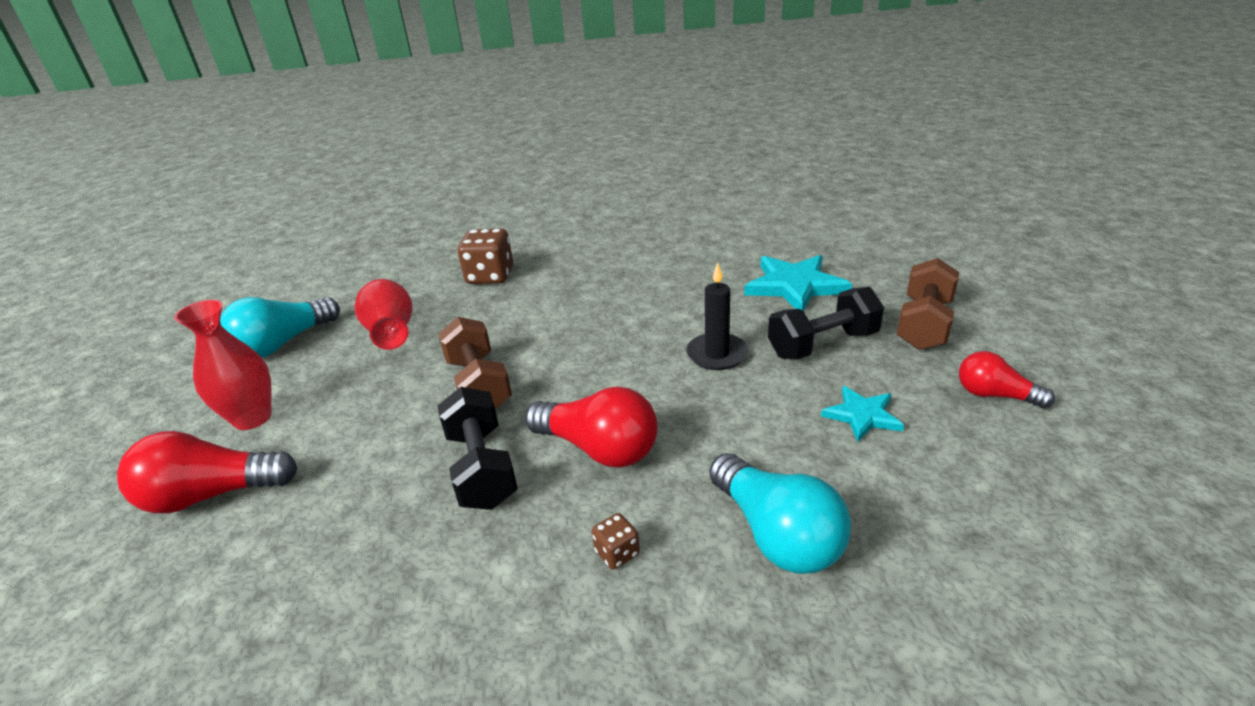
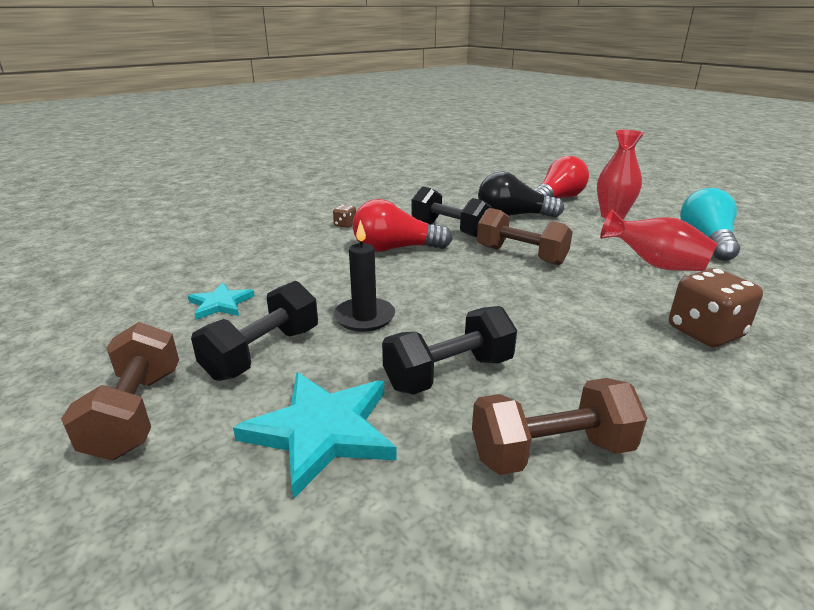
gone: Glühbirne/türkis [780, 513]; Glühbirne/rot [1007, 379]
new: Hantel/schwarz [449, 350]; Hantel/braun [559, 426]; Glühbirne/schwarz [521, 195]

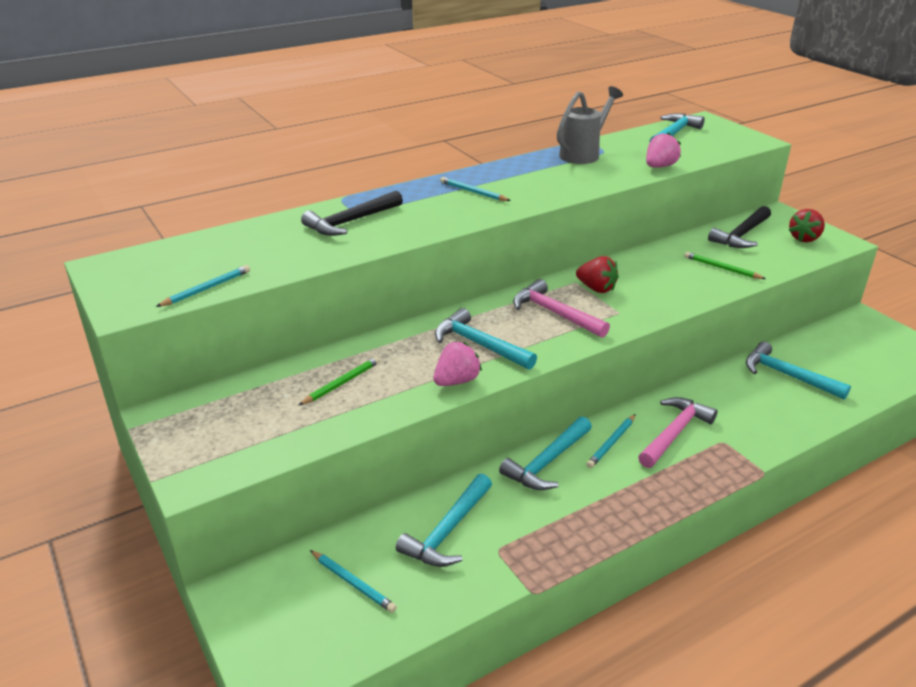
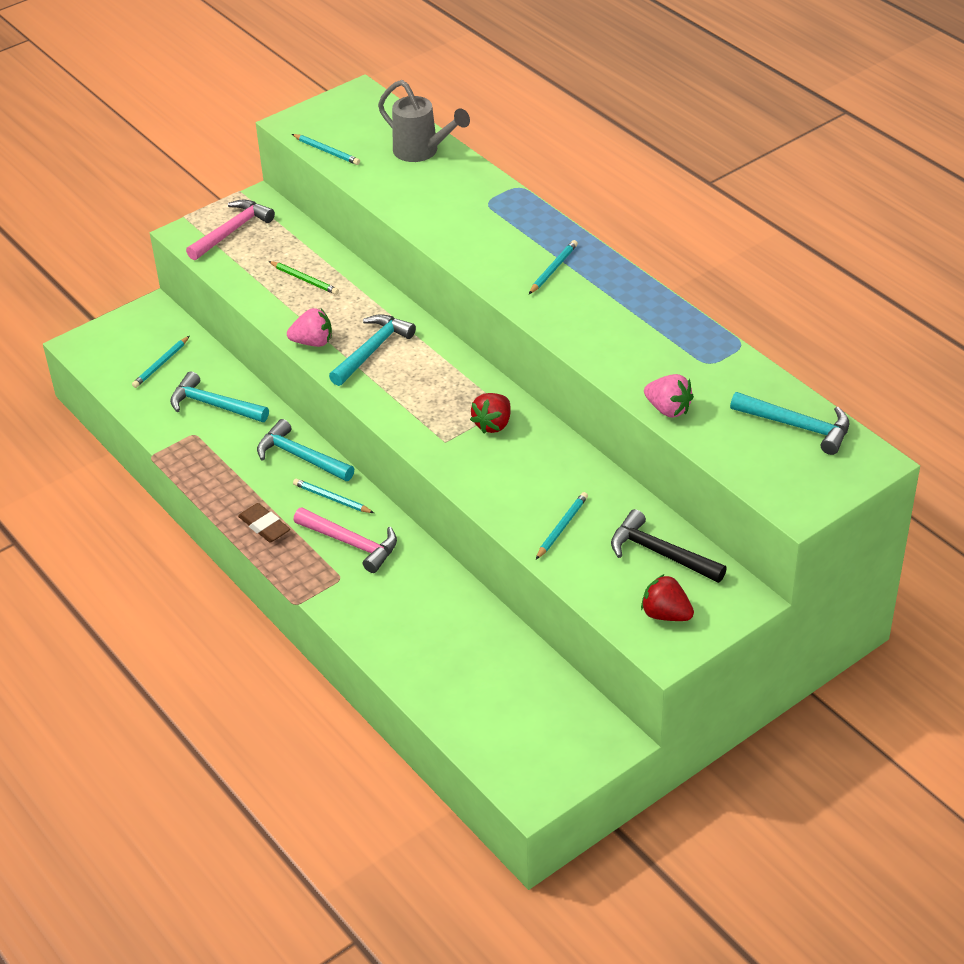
gone: Hammer/schwarz [352, 213]; Hammer/türkis [798, 370]
new: Radiergummi/braun [264, 523]
shifted: Hammer/rosa [561, 308] to [230, 230]; Gießkanne/grau [590, 125] to [424, 121]
repainted: Bleistift/grün [725, 265] to Bleistift/türkis [562, 525]
rotated: Erdbeere/rosa [457, 364] = [309, 327] 45 degrees counterclockwise

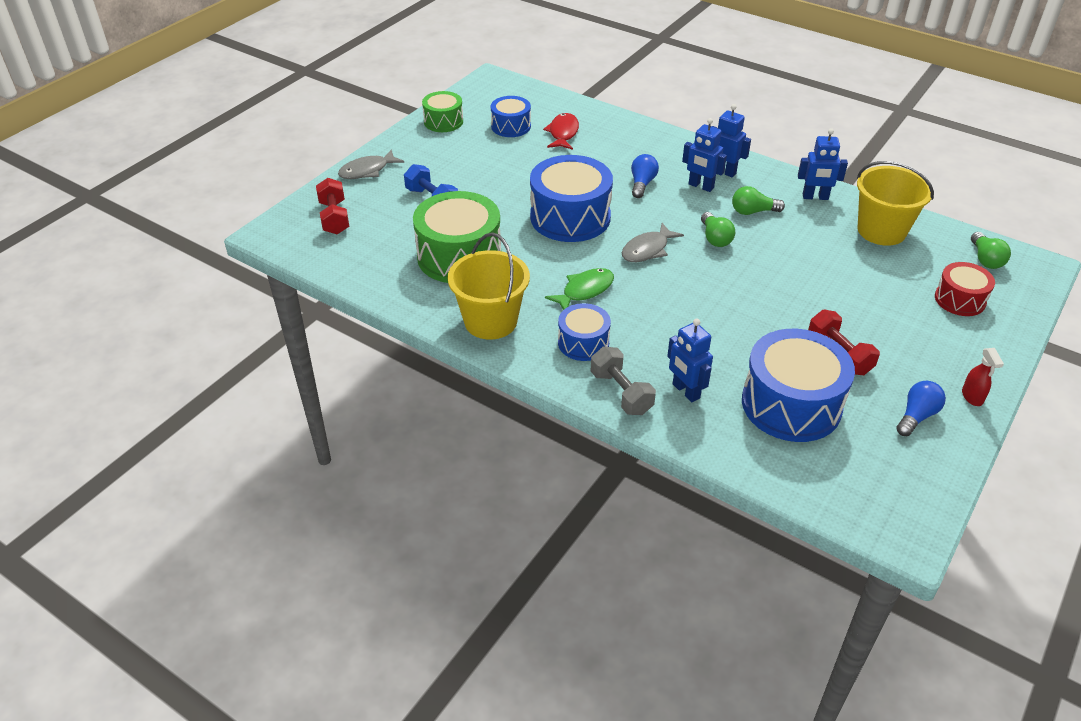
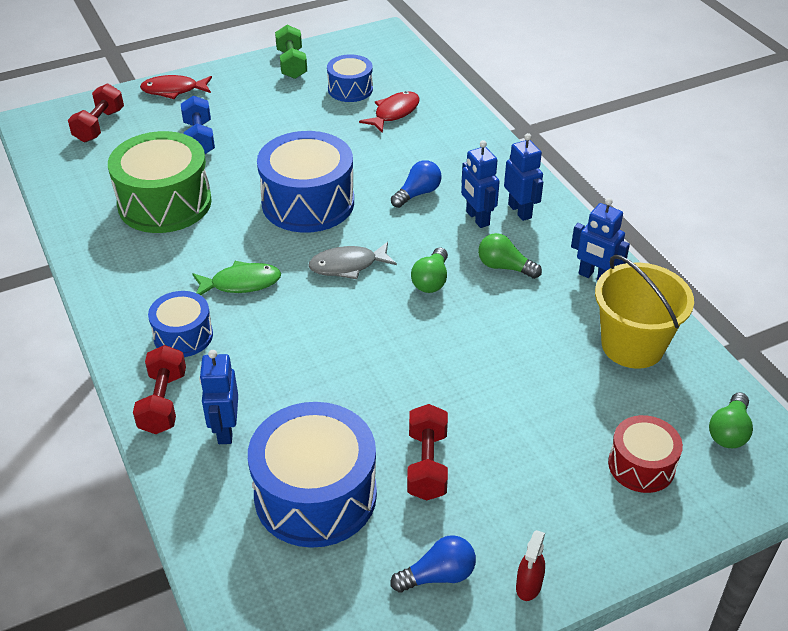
gone: Eimer/gelb [489, 286]
swapped: Trommel/grün [442, 111] to Hantel/grün [291, 52]
repainted: Fisch/grau [371, 164] to Fisch/rot [176, 87]; Hantel/grau [623, 381] to Hantel/rot [159, 389]

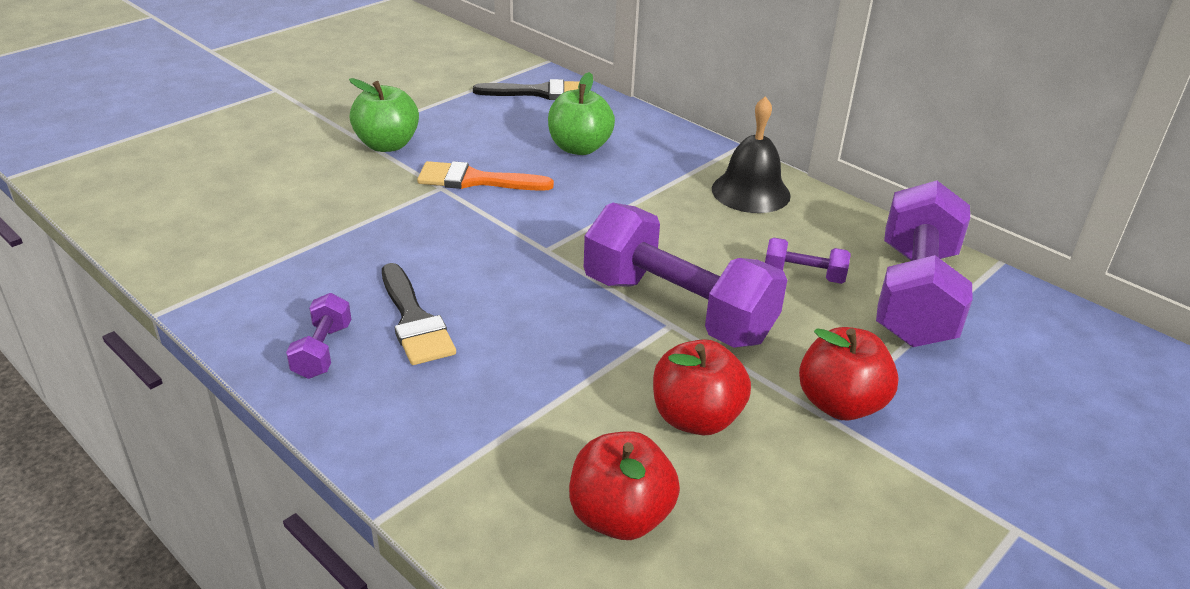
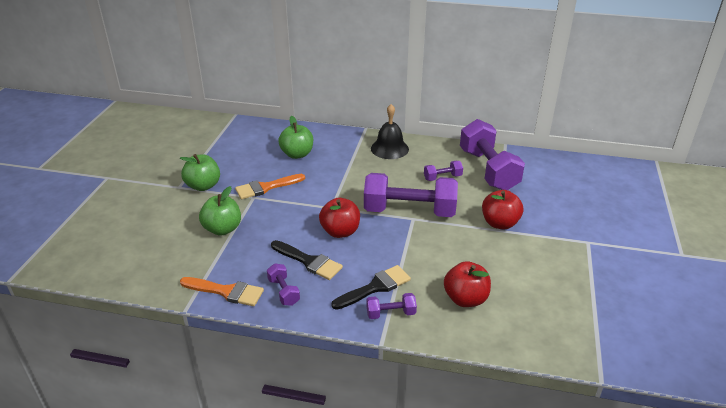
new: Pinsel/orange [222, 291]; Apfel/grün [220, 211]; Hantel/lila [391, 306]
shifted: Pinsel/schwarz [526, 89] to [371, 287]; Apfel/rot [702, 387] to [339, 218]

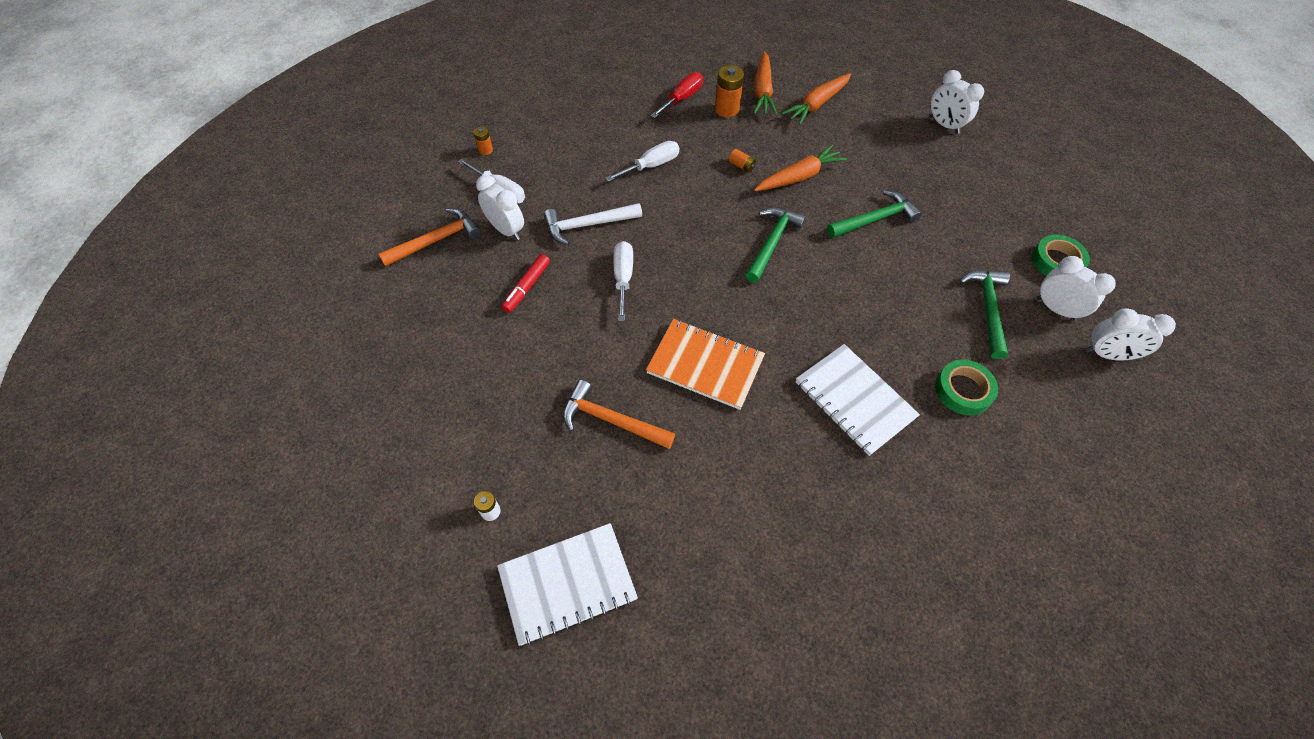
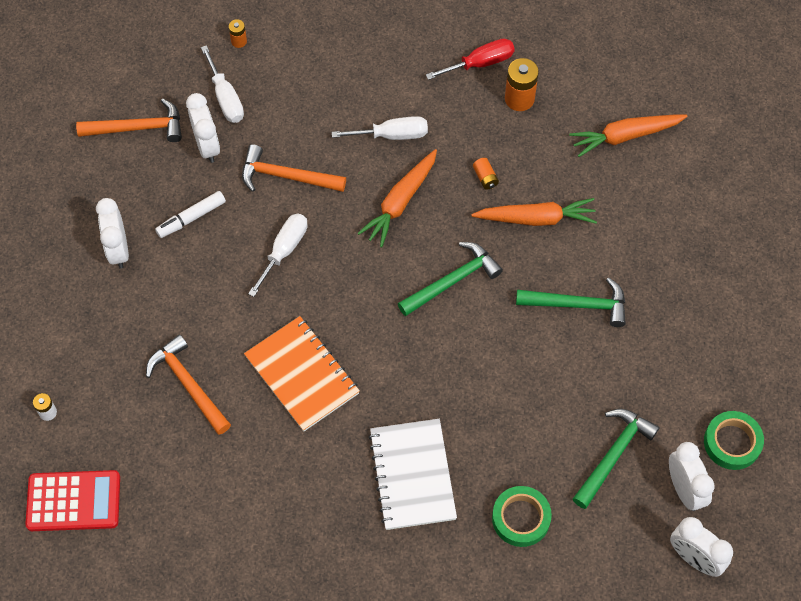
shifted: Karotte/orange [765, 83] to [397, 198]; Wecker/weiß [957, 102] to [112, 233]
swapped: Notizbuch/weiß [567, 584] to Taschenrechner/rot [72, 500]
repainted: Filzstift/rot [525, 283] to Filzstift/weiß [190, 214]; Hammer/weiß [593, 224] to Hammer/orange [294, 168]

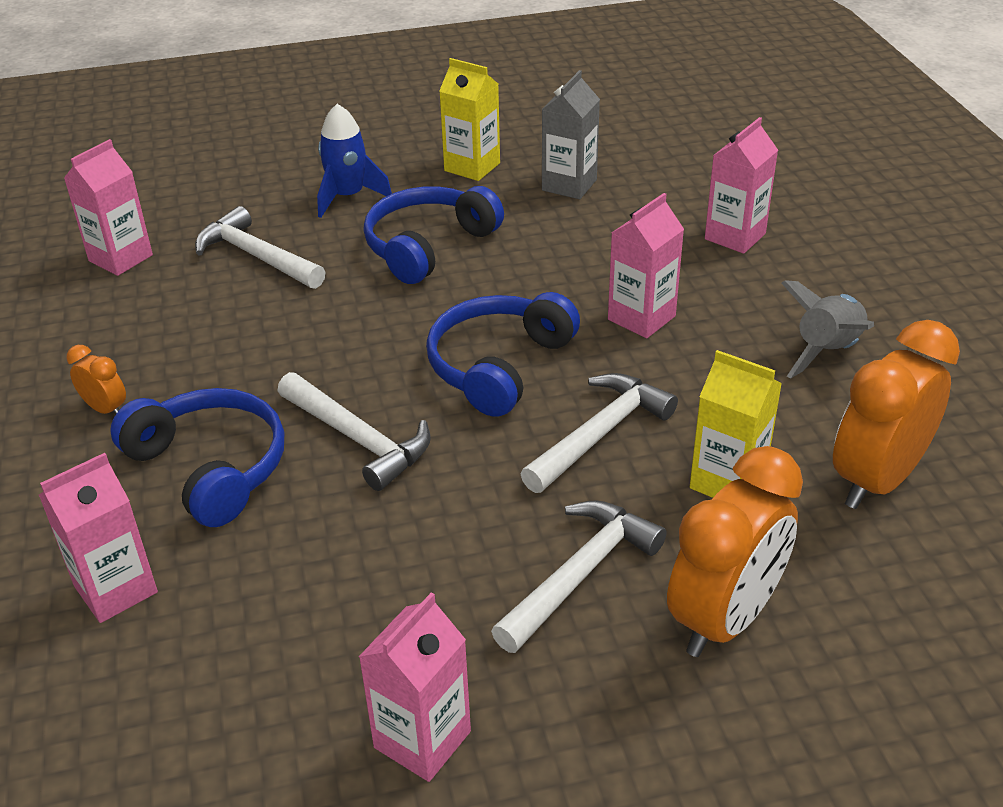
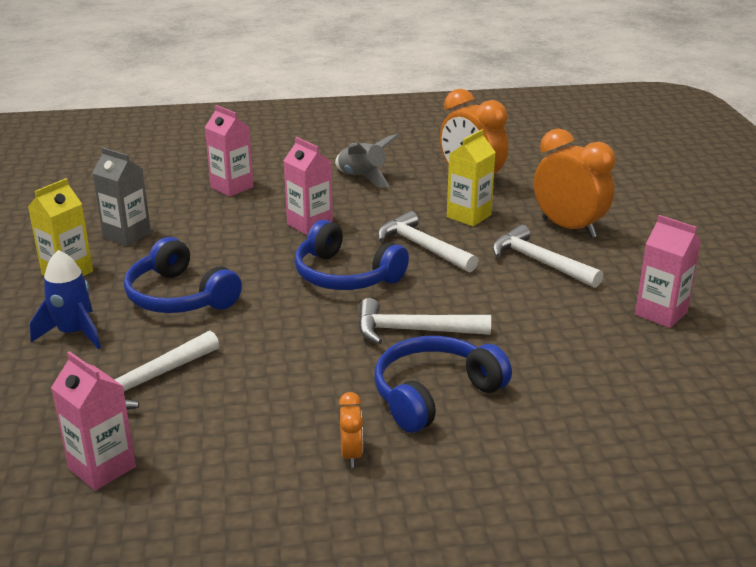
gone: Getränkekarton/rosa [98, 538]
rotated: Wecker/orange [96, 380] = [351, 429] 135 degrees clockwise; Hammer/weiß [354, 431] = [424, 321] 135 degrees counterclockwise

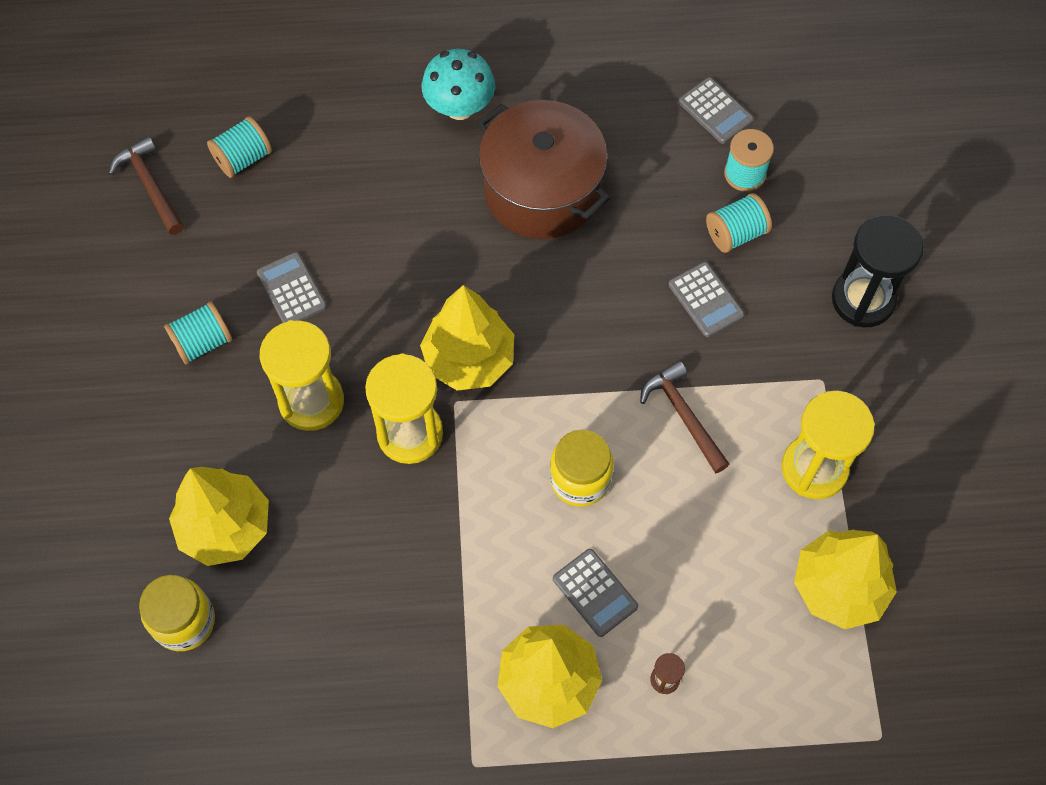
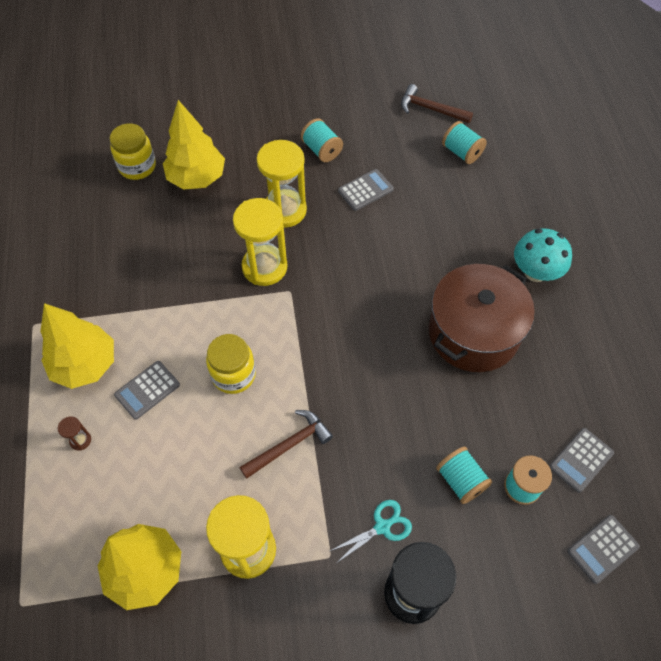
gone: Baum/gelb [467, 338]
new: Schere/türkis [371, 531]
shifted: Taschenrechner/grau [706, 299] to [603, 549]
rotated: Hammer/braun [146, 186] = [437, 103] 120 degrees counterclockwise

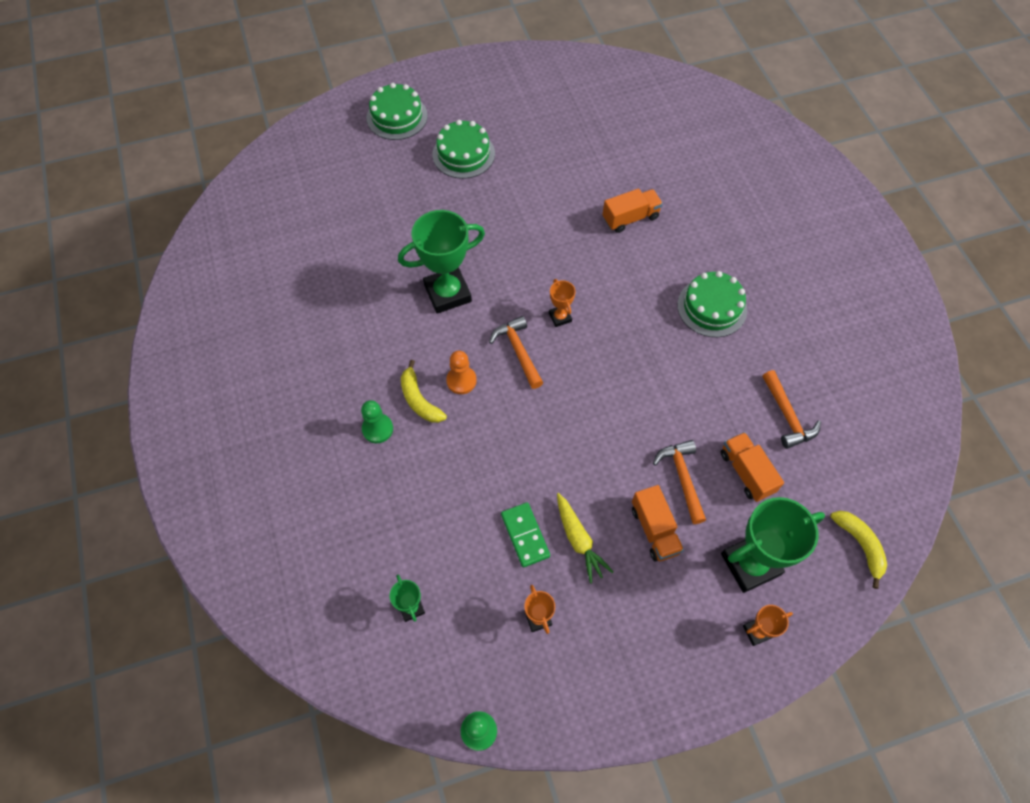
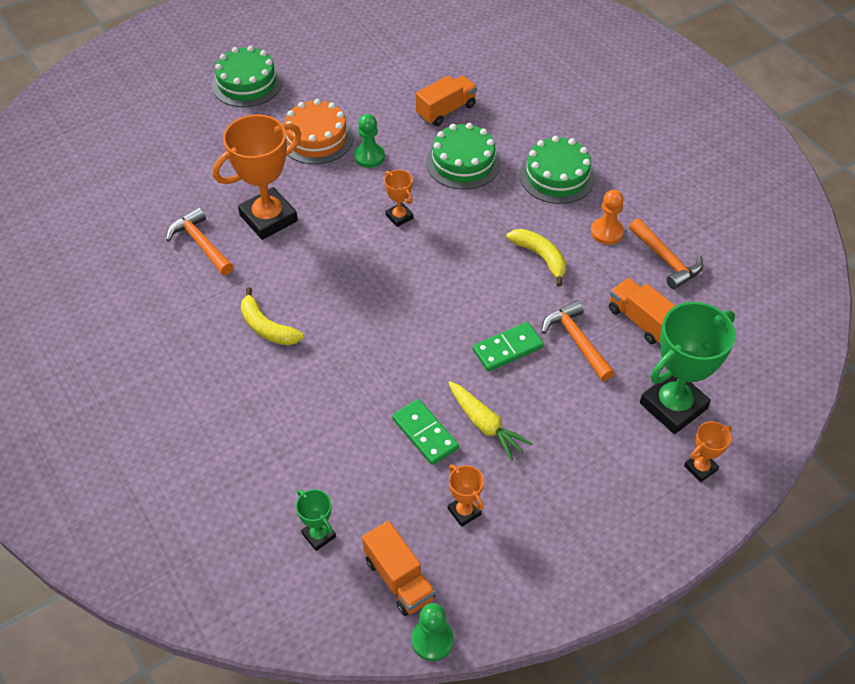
new: Kuchen/orange [319, 131]; Dominostein/grün [508, 347]
shifted: Bauer/grün [377, 421] to [369, 141]; Kuchen/grün [397, 111] to [463, 156]; Bauer/orange [461, 372] to [607, 217]; Hammer/orange [516, 352] to [199, 241]; Lastwagen/orange [658, 523] to [398, 568]; Banane/gelb [858, 550] to [536, 258]
repainted: Pokal/grün [441, 262] to Pokal/orange [257, 177]

